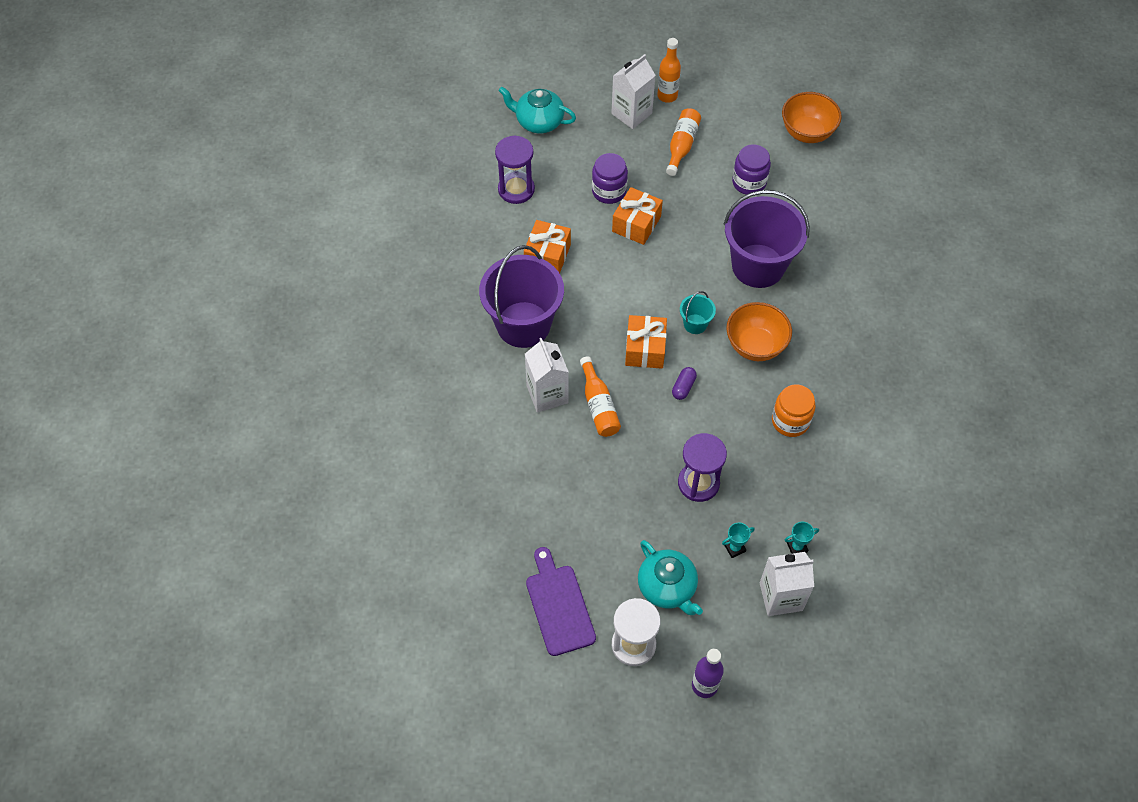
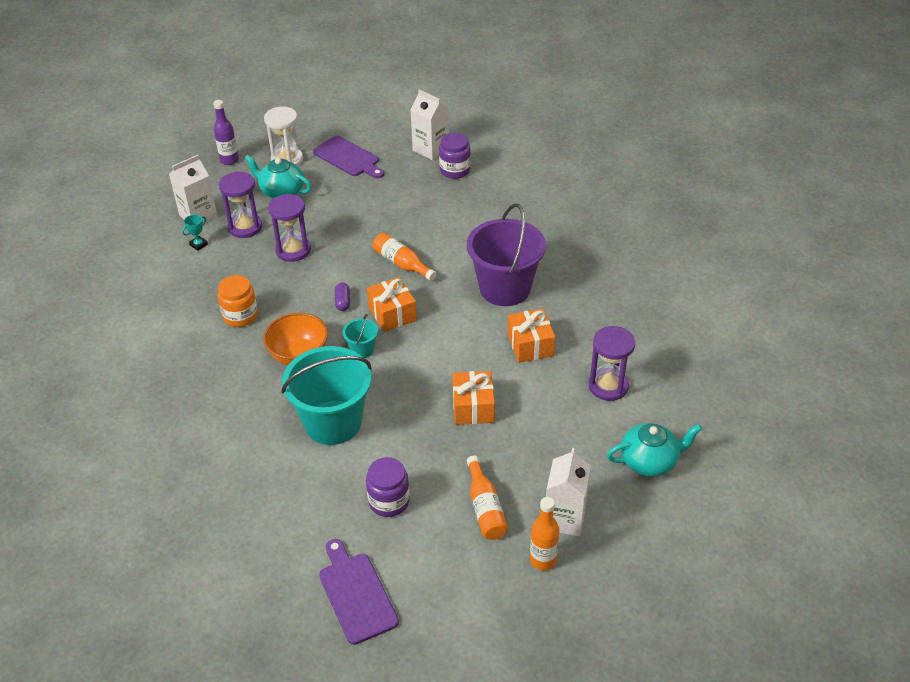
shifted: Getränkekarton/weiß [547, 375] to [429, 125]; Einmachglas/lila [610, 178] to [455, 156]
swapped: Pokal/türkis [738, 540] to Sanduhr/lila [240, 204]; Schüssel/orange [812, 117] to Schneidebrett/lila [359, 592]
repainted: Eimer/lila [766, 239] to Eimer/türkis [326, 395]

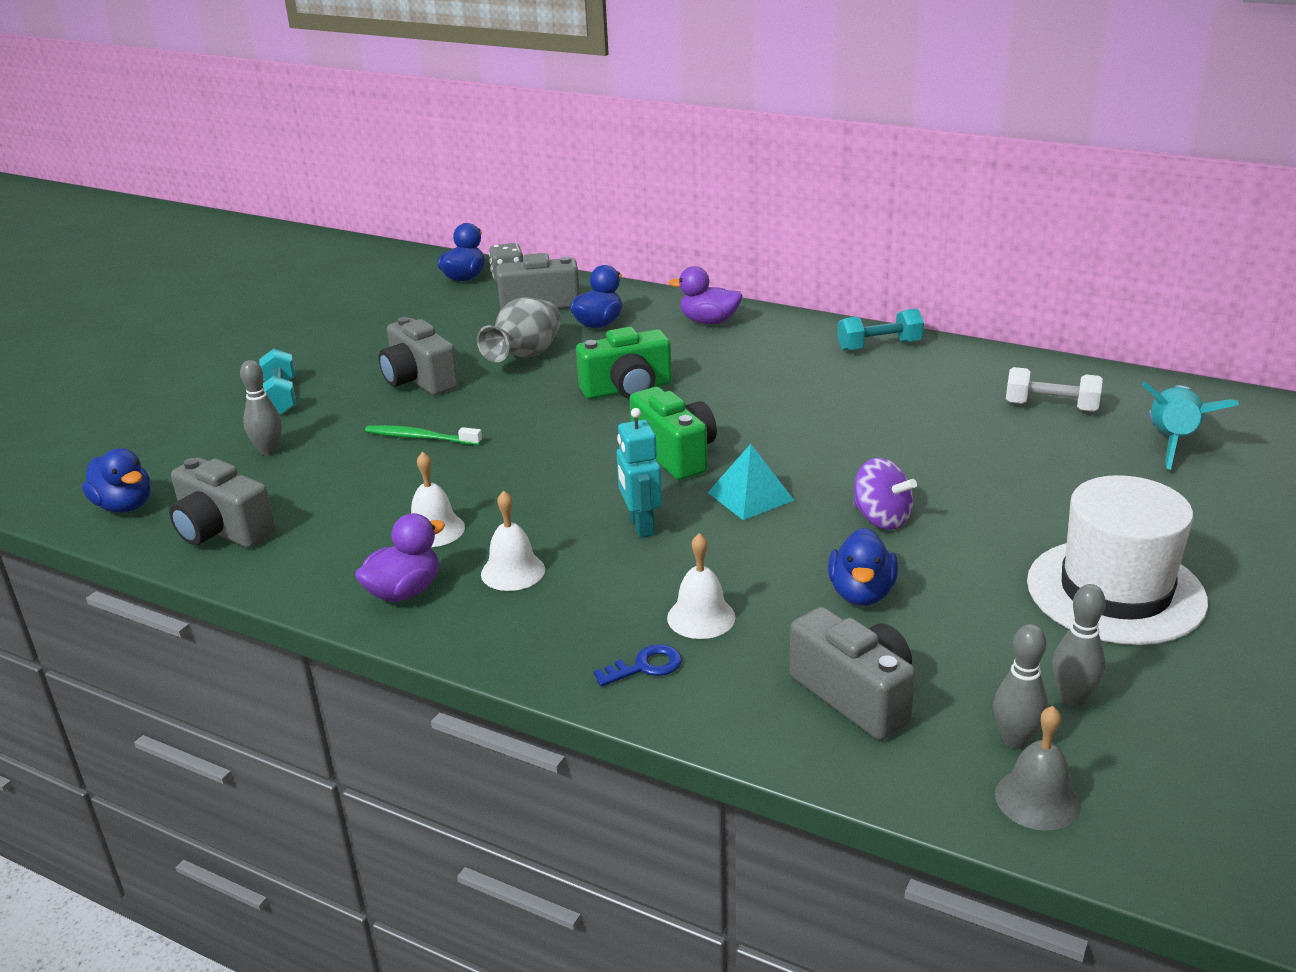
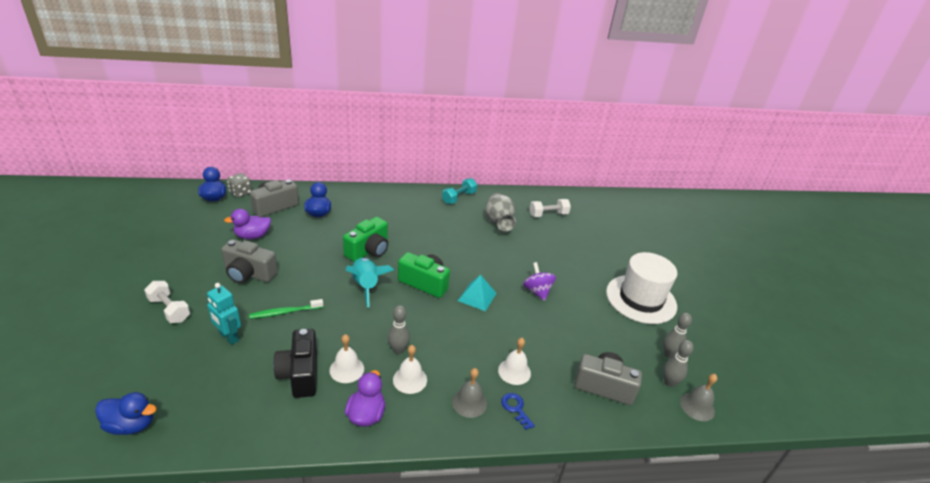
gone: Kamera/grau [222, 503]; Ente/blau [863, 567]
new: Kamera/schwarz [295, 363]; Glocke/grau [469, 393]
shifted: Bowlingkegel/grau [261, 407] to [399, 329]; Vase/grau [519, 329] to [500, 212]; Roboter/türkis [639, 473] to [224, 314]; Ente/lila [705, 295] to [247, 224]; Rakete/türkis [1190, 425] to [370, 283]
repainted: Hantel/türkis [277, 382] to Hantel/weiß [167, 302]
rotated: Schlüssel/blau [638, 665] = [518, 411] 60 degrees counterclockwise; Kreisel/lila [885, 494] = [539, 281] 120 degrees counterclockwise

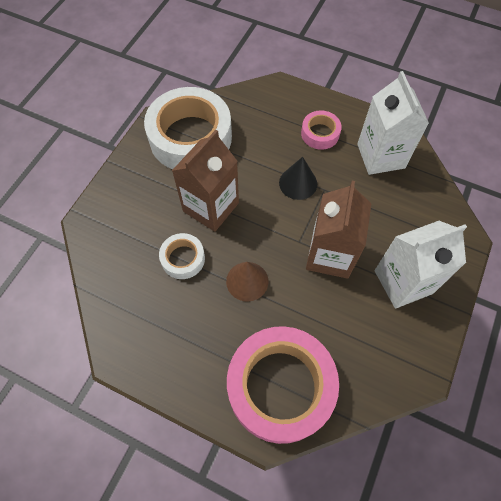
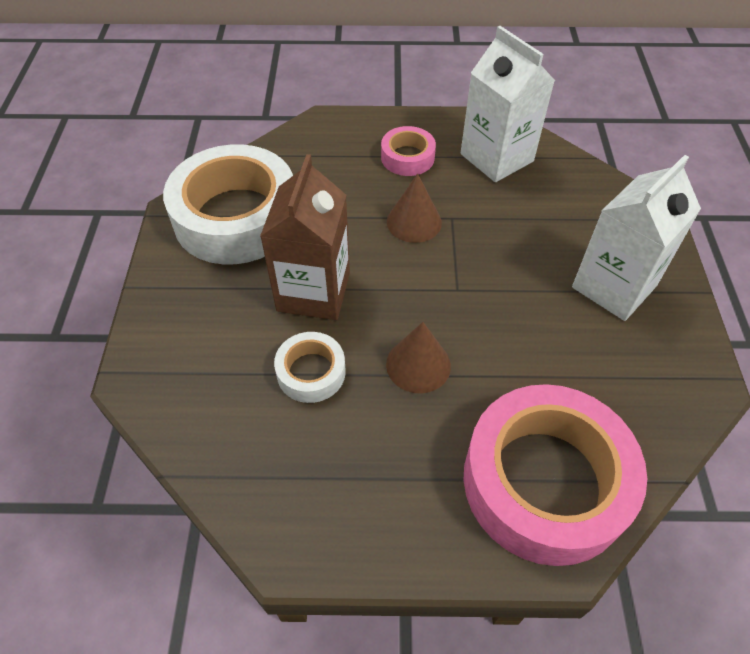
gone: Getränkekarton/braun [339, 230]
repainted: Kegel/schwarz [298, 178] to Kegel/braun [414, 208]

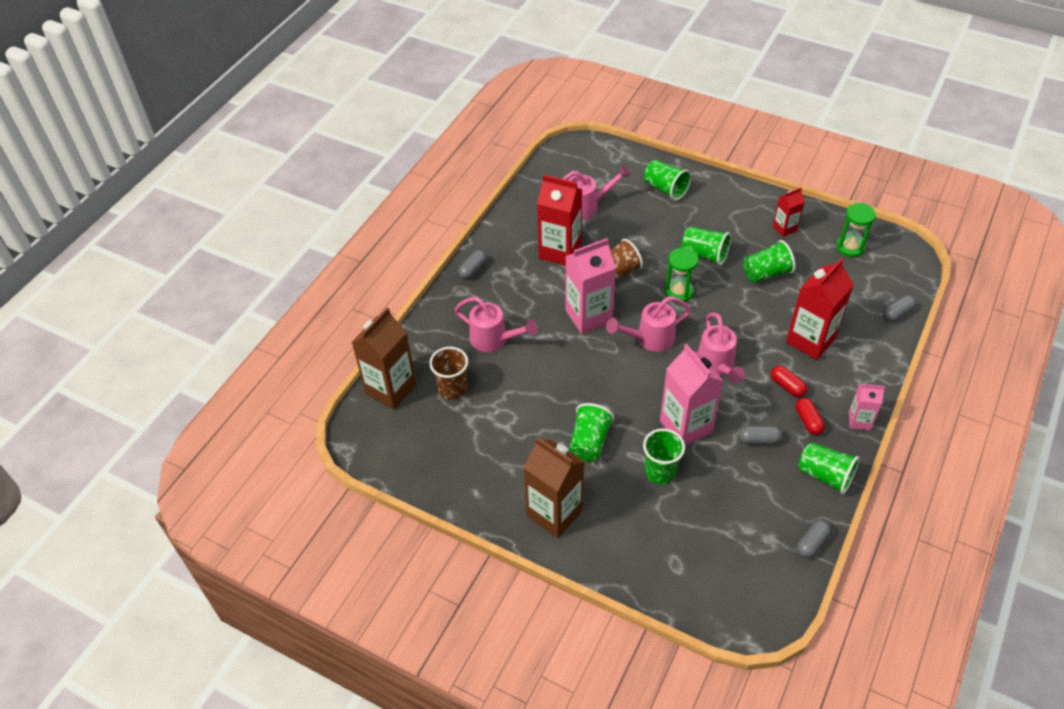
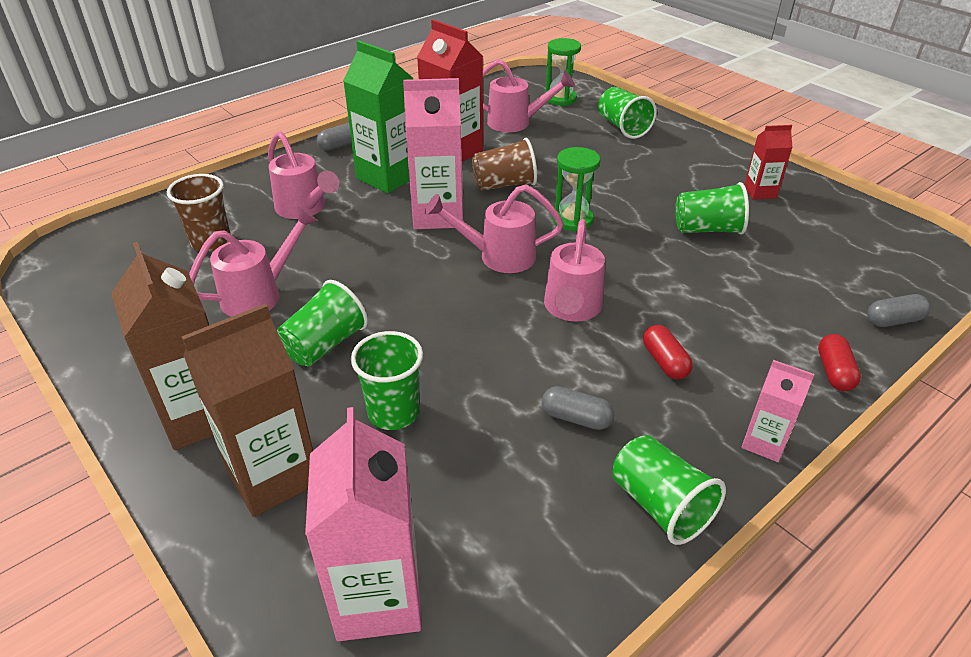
gone: Becher/grün [706, 246]; Getränkekarton/rot [820, 309]; Kapsel/grau [814, 539]
new: Gießkanne/rosa [253, 262]; Getränkekarton/grün [378, 116]
shifted: Getränkekarton/braun [384, 358] to [247, 410]; Getränkekarton/rosa [691, 395] to [363, 524]; Kapsel/rot [810, 416] to [839, 362]; Sanduhr/grün [856, 230] to [563, 72]

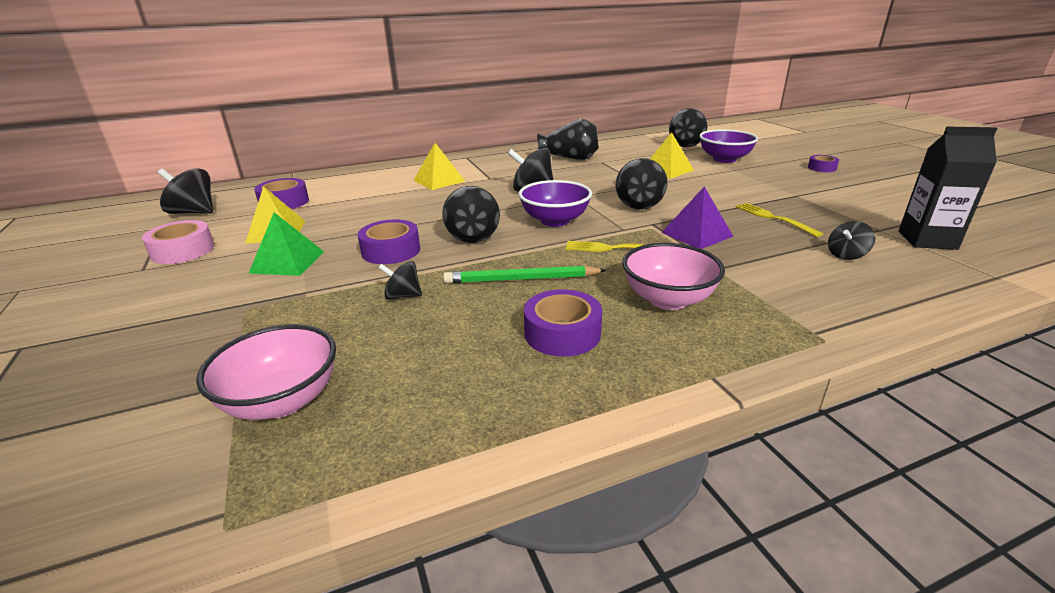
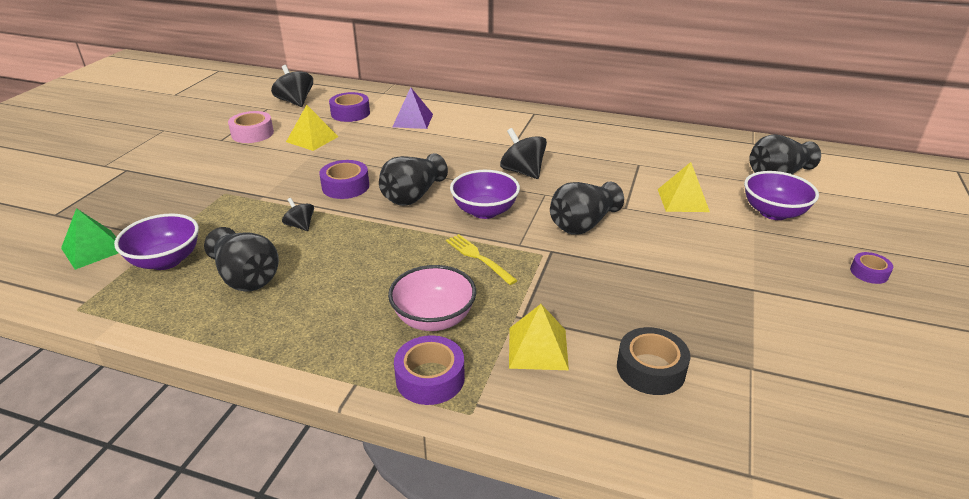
gone: Bleistift/grün [524, 275]; Gabel/gelb [779, 220]; Getränkekarton/schwarz [948, 188]
shifted: Pyramide/grün [286, 244] to [89, 239]; Pyramide/gelb [439, 166] to [539, 337]; Klebeband/lila [563, 323] to [429, 370]; Vase/schwarz [568, 139] to [241, 259]; Pyramide/lila [697, 217] to [412, 108]
swapped: Kreisel/schwarz [852, 240] to Klebeband/schwarz [653, 361]
repainted: Schüssel/rosa [266, 372] to Schüssel/lila [156, 241]

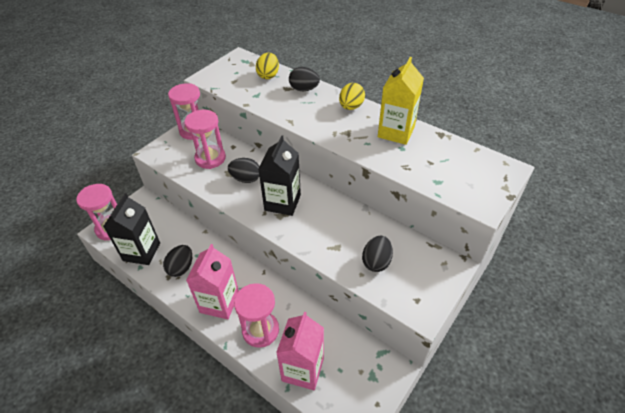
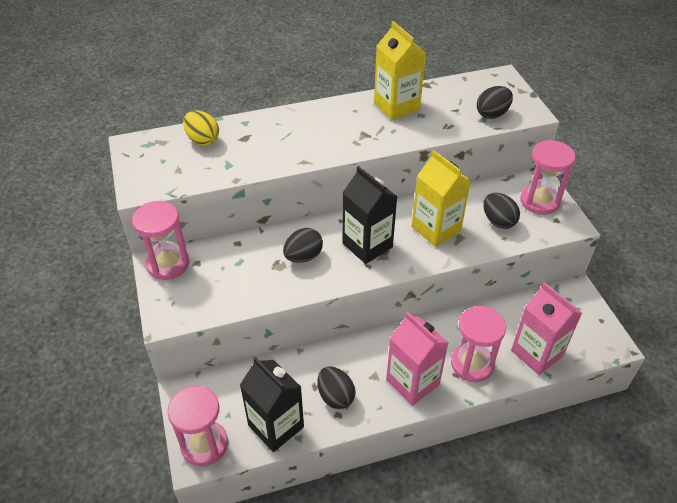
gone: Ei/gelb [352, 96]
new: Getränkekarton/gelb [441, 198]
shifted: Sanduhr/rosa [205, 139] to [548, 177]; Ei/schwarz [304, 79] to [495, 102]

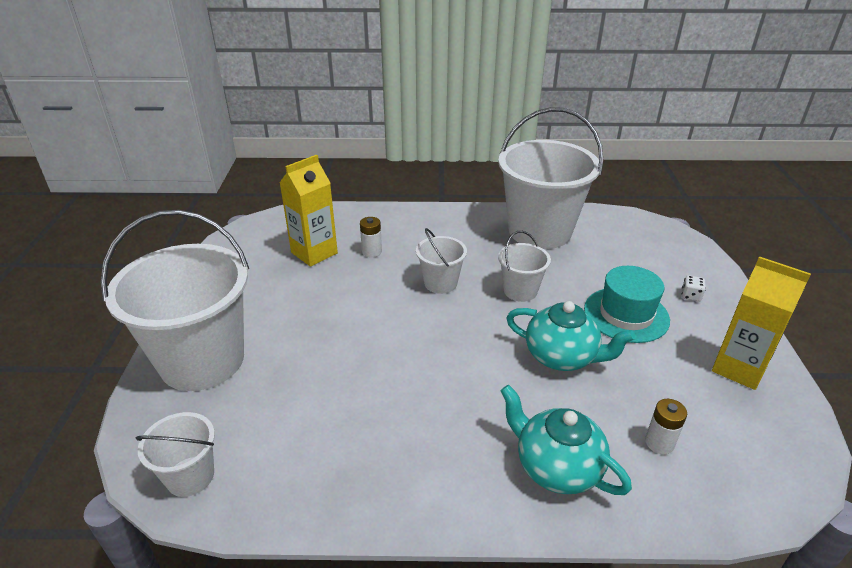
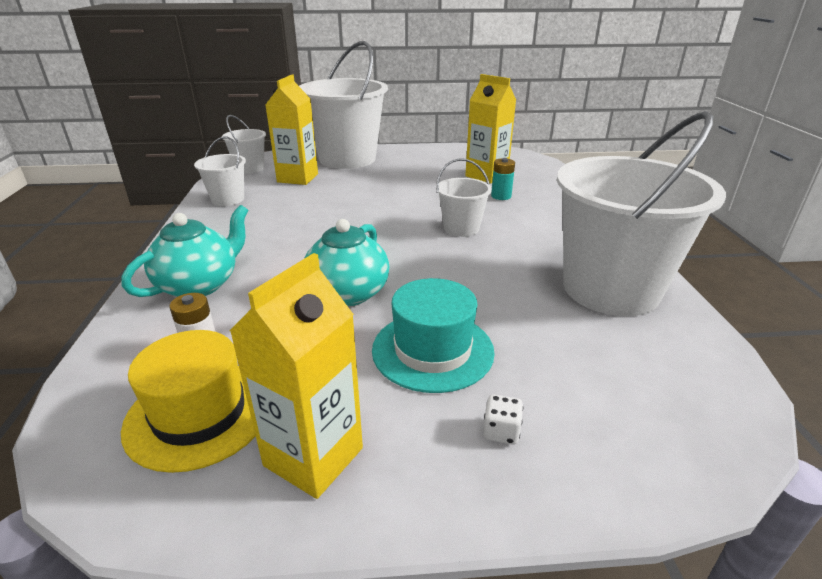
new: Hut/gelb [188, 401]; Getränkekarton/gelb [291, 129]
shifted: Eimer/weiß [524, 266] to [220, 171]
repainted: Batterie/weiß [371, 237] to Batterie/türkis [503, 179]

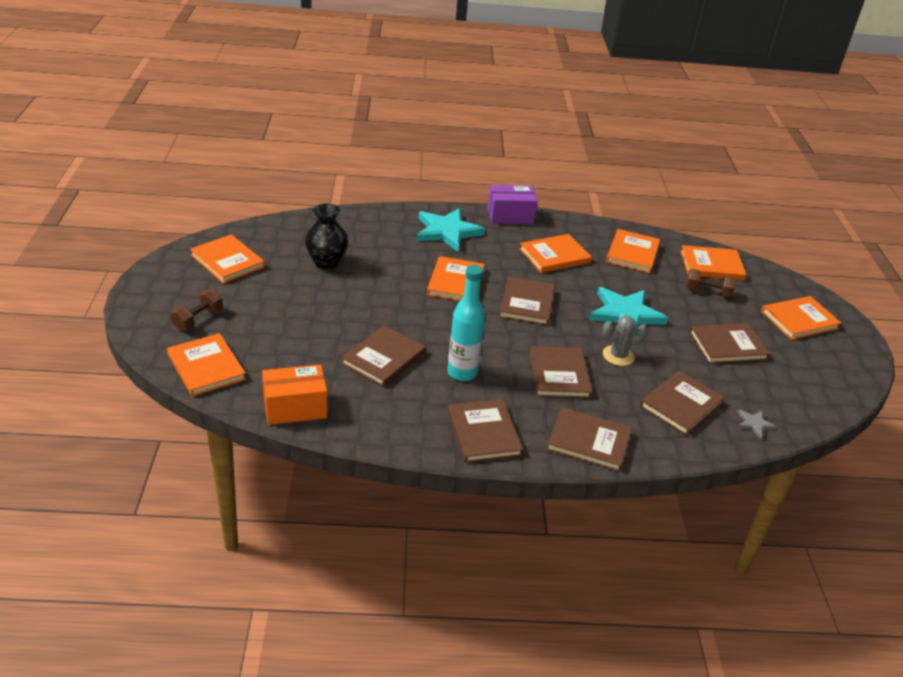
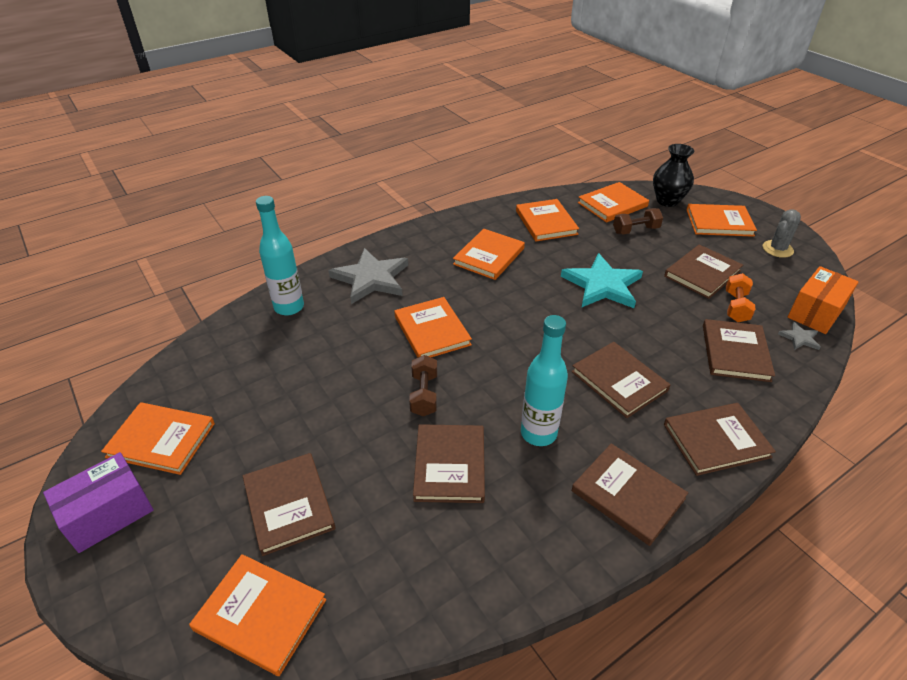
new: Flasche/türkis [280, 256]; Hantel/orange [741, 297]
shifted: Hantel/braun [196, 310] to [423, 385]; Schachtel/orange [294, 394] to [823, 300]; Vase/schwarz [326, 237] to [673, 175]; Schachtel/lila [512, 204] to [98, 502]; Buch/braun [527, 301] to [289, 504]; Kaktus/grau [625, 341] to [782, 233]
repainted: Stern/türkis [450, 230] to Stern/grau [368, 276]
rotated: Buch/orange [801, 318] = [722, 220] 60 degrees clockwise

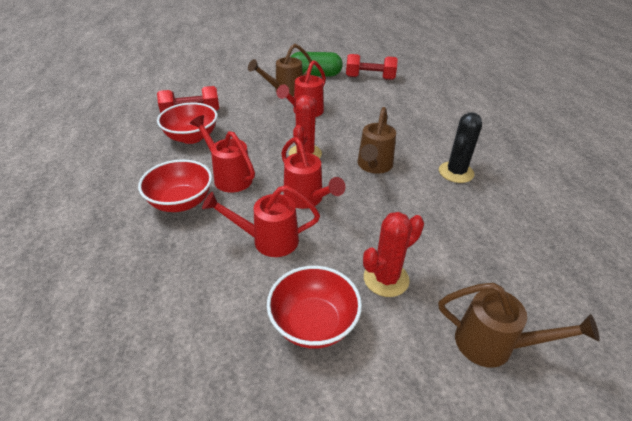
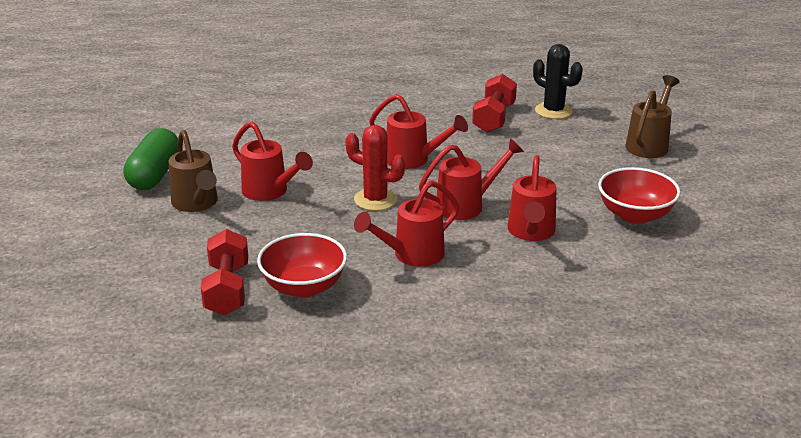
gone: Schüssel/rot [175, 185]; Kaktus/rot [393, 254]
shifted: Hantel/rot [372, 67] to [494, 103]; Kaktus/schwarz [460, 147] to [558, 81]
repainted: Gießkanne/braun [376, 140] to Gießkanne/rot [418, 131]

